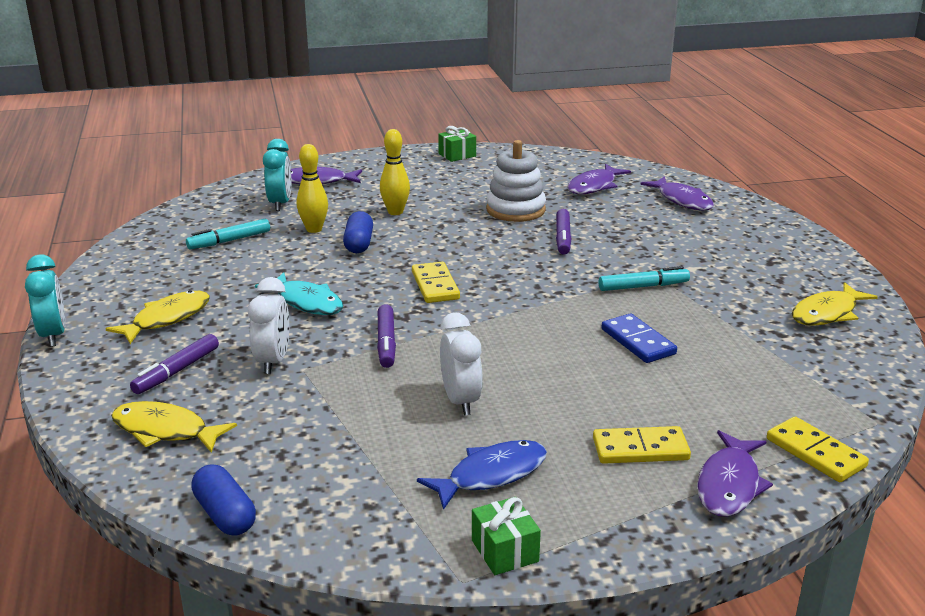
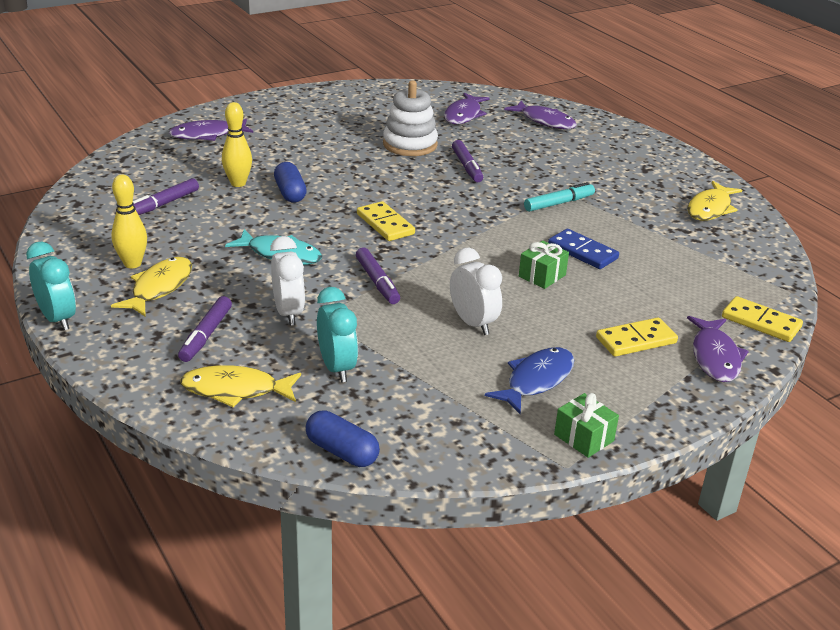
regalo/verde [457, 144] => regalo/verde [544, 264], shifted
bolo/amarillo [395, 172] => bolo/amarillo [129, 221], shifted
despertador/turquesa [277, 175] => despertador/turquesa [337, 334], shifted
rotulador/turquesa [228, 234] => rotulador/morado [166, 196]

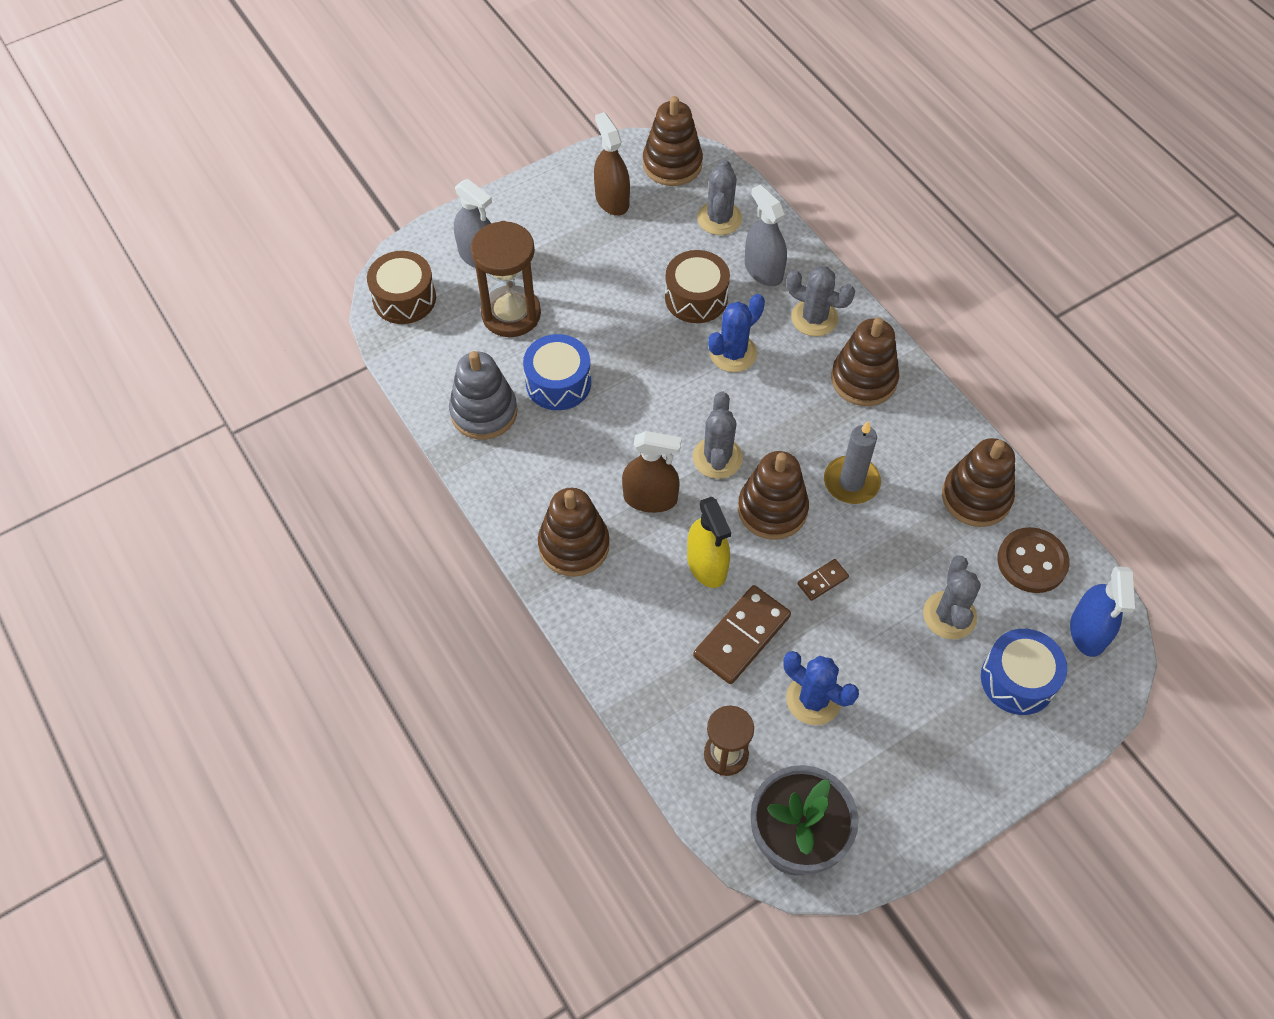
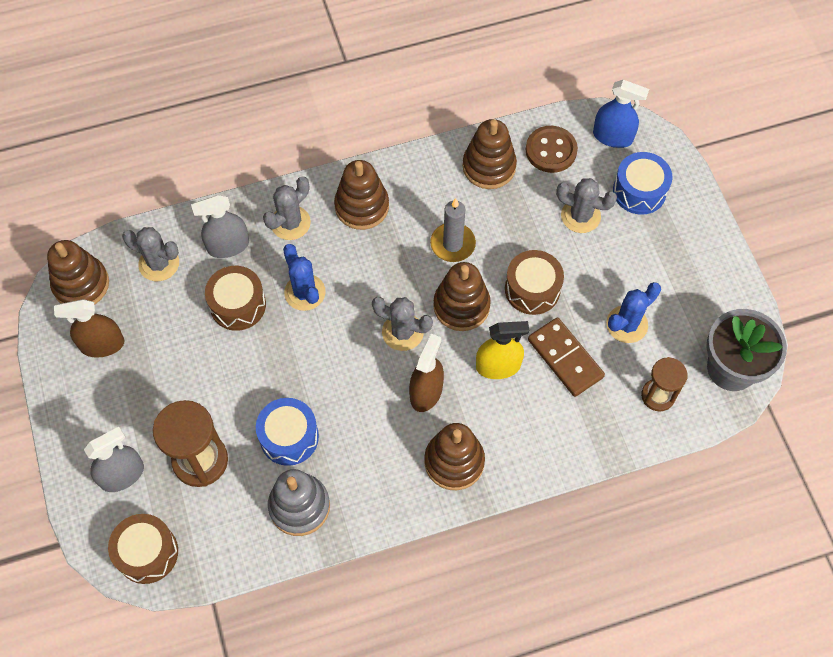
ficha de dominó/marrón [823, 580] => tambor/marrón [534, 282]

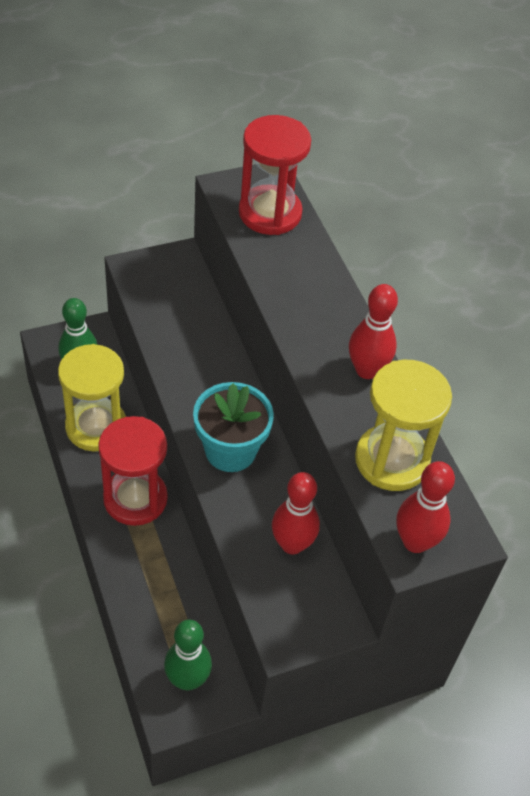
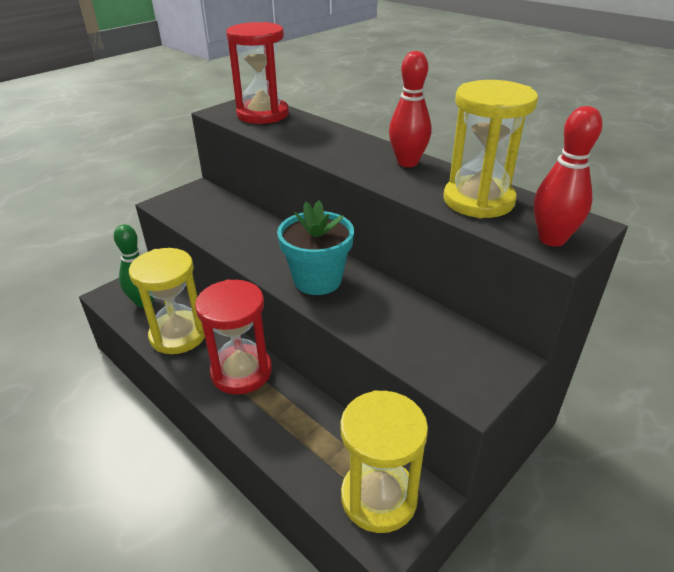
bolo/rojo [296, 513] => nothing
bolo/verde [188, 655] => reloj de arena/amarillo [384, 461]

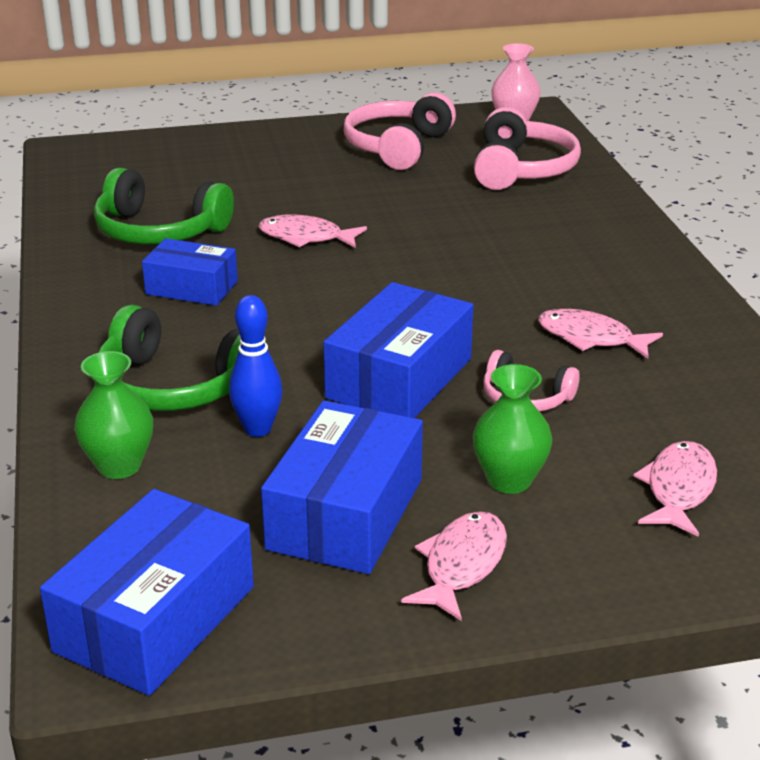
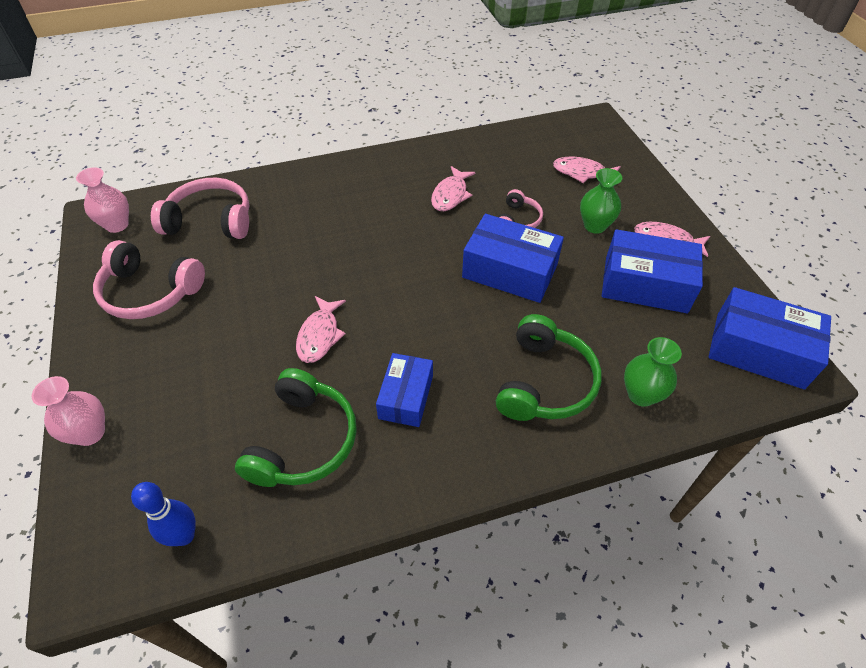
bolo/azul [256, 366] => bolo/azul [163, 514], shifted
nothing => florero/rosa [68, 411]

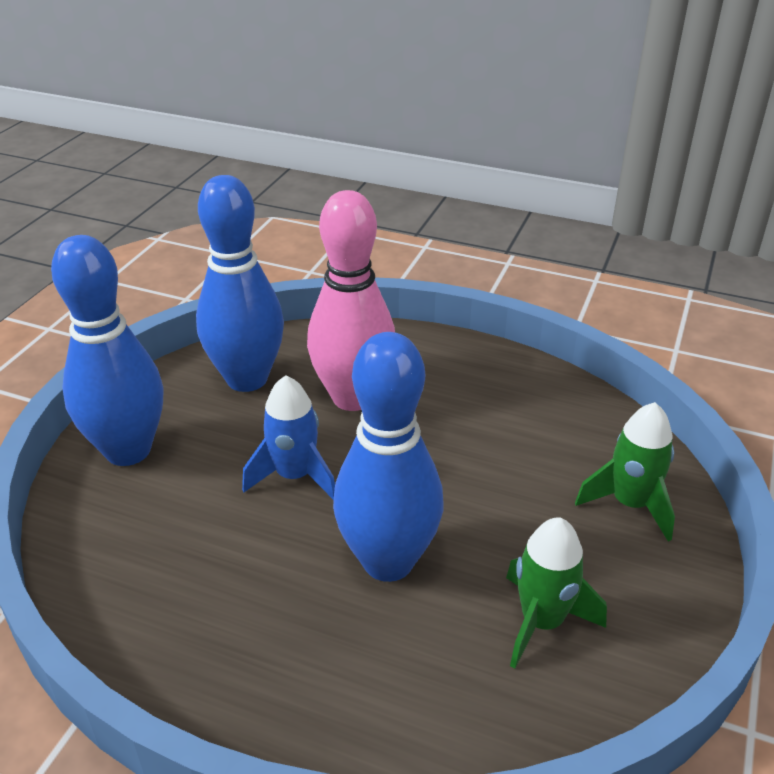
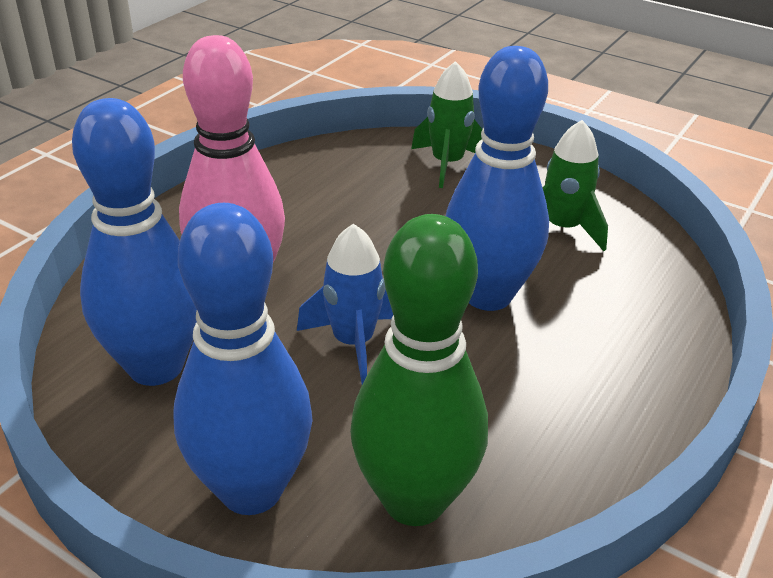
nothing => bolo/verde [419, 370]

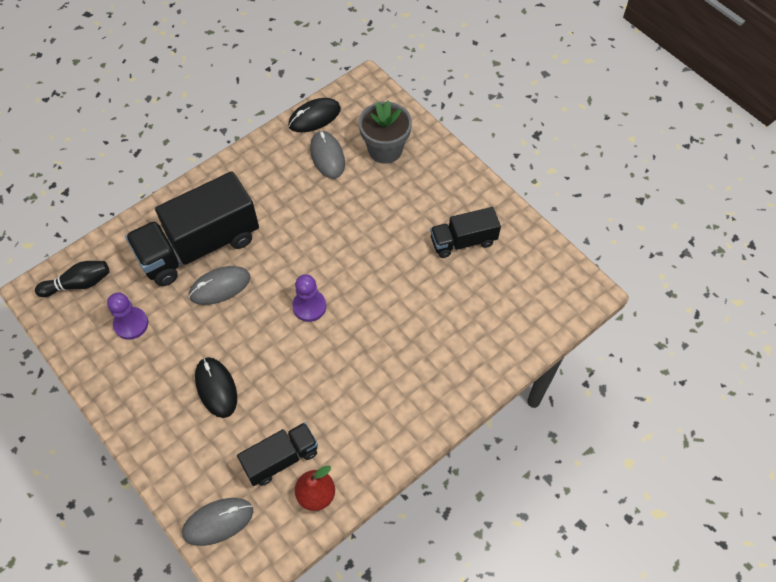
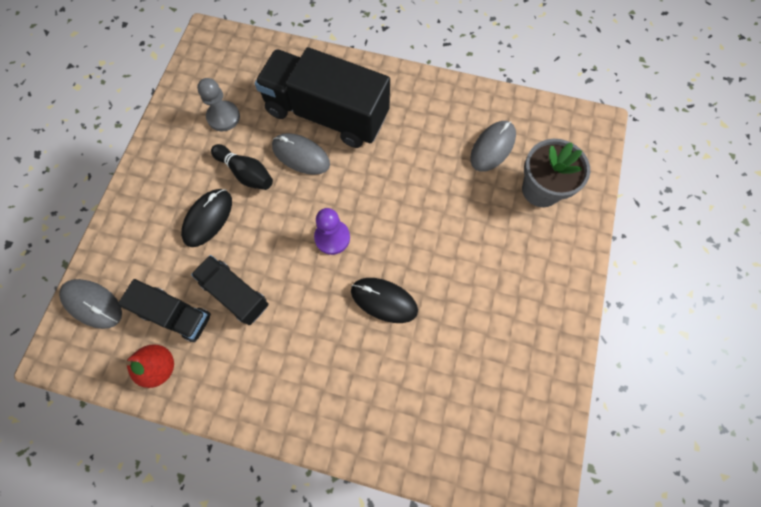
ratón/negro [314, 115] => ratón/negro [384, 300], shifted
camión/negro [465, 232] => camión/negro [230, 290], shifted
bolo/negro [72, 279] => bolo/negro [242, 167], shifted
peón/morado [127, 316] => peón/gris [218, 104]

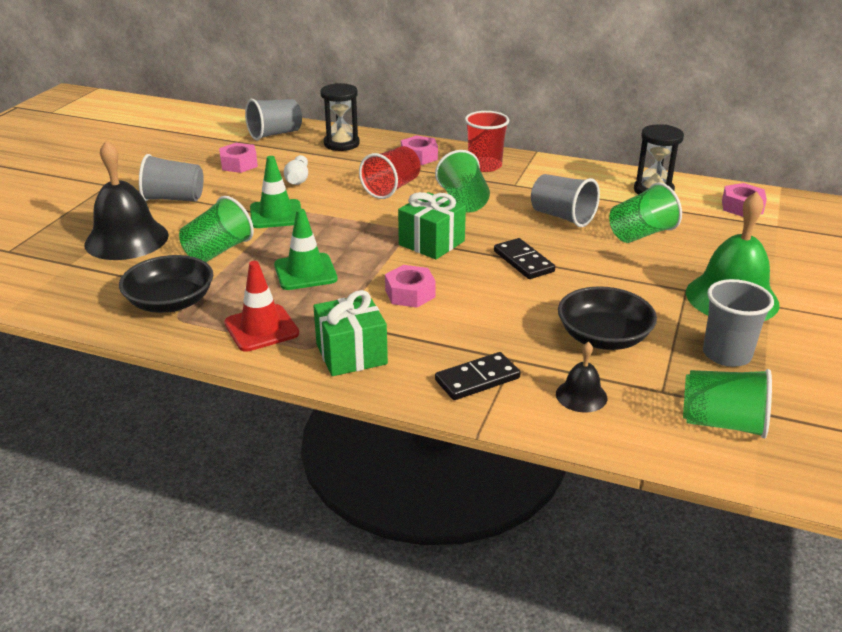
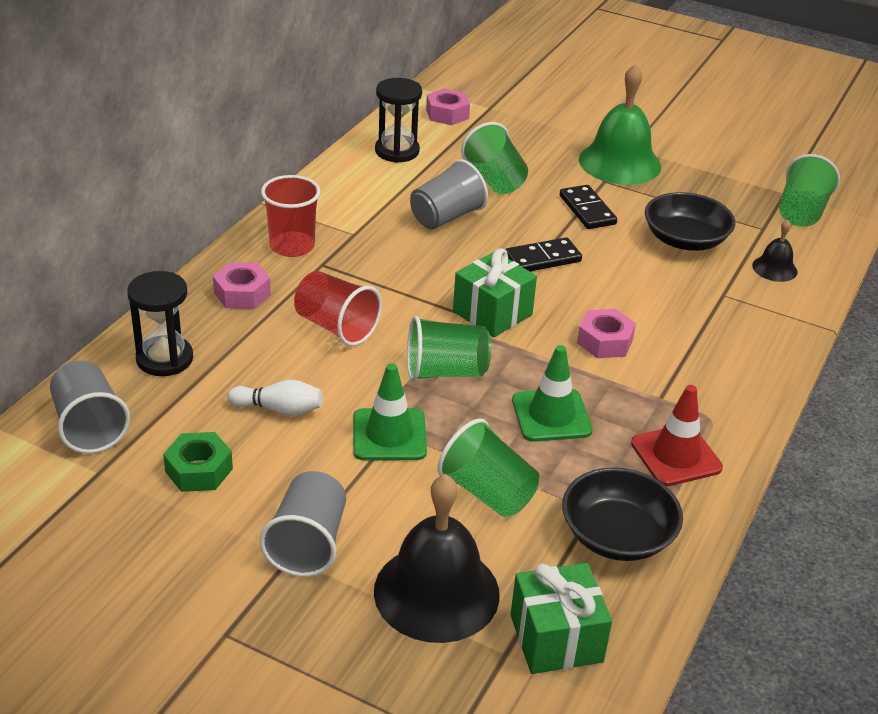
tuerca/rosa [238, 158] => tuerca/verde [198, 462]
vaso/verde [462, 181] => vaso/verde [449, 348], shifted
vaso/gris [738, 323] => nothing
regalo/verde [350, 333] => regalo/verde [561, 618], shifted
ficha de dominó/negro [478, 376] => ficha de dominó/negro [588, 207], shifted

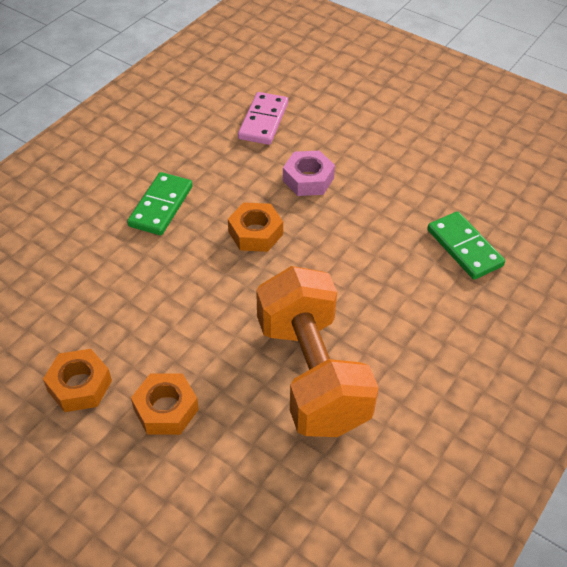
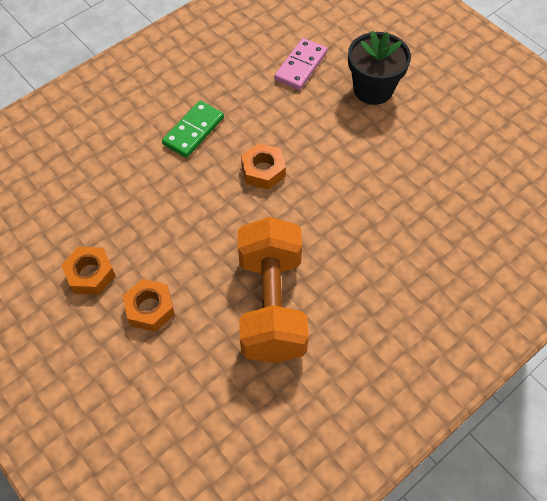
tuerca/rosa [309, 173] => nothing
ficha de dominó/verde [466, 245] => nothing
nothing => maceta/negro [379, 68]

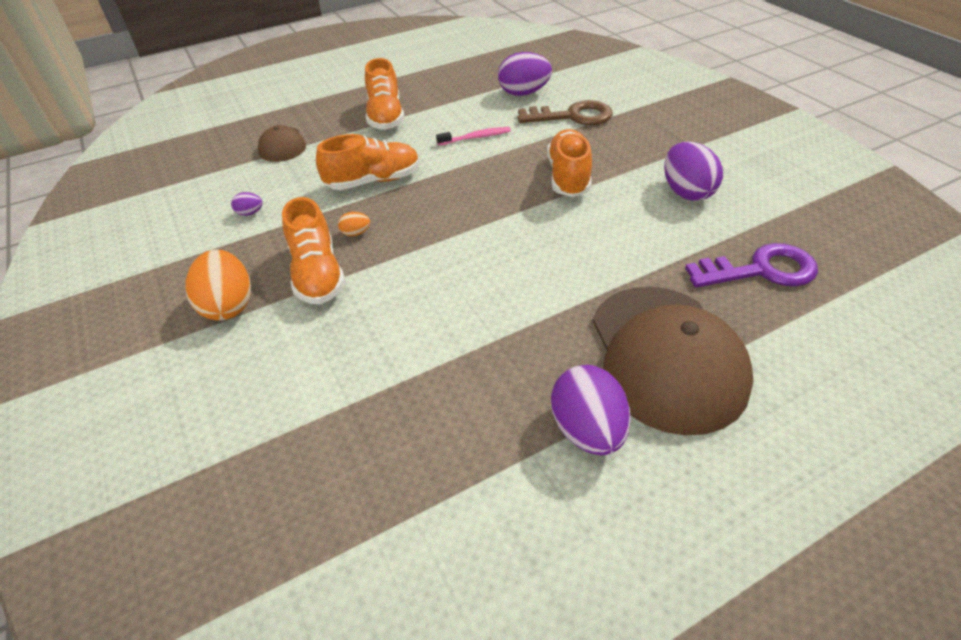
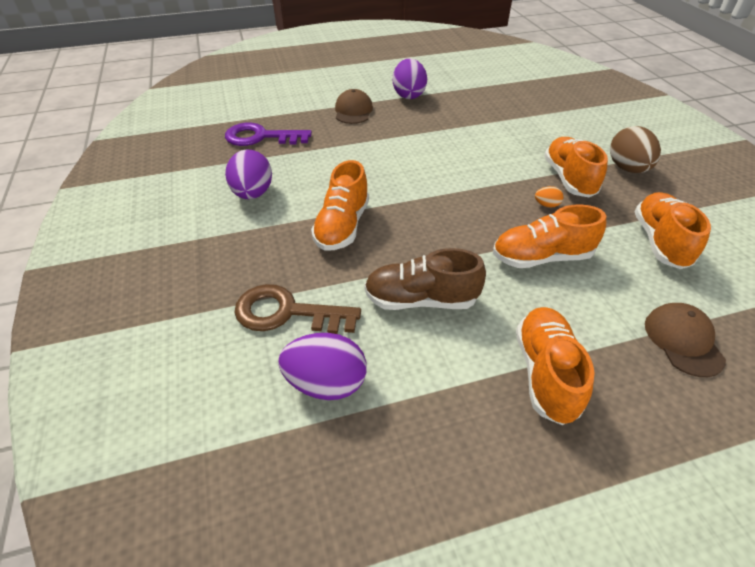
cepillo de dientes/rosa [473, 136] => zapato/marrón [425, 279]
huevo/morado [247, 204] => zapato/naranja [672, 230]
huevo/naranja [218, 285] => huevo/marrón [635, 149]
gorra/marrón [673, 361] => gorra/marrón [354, 106], x0.50

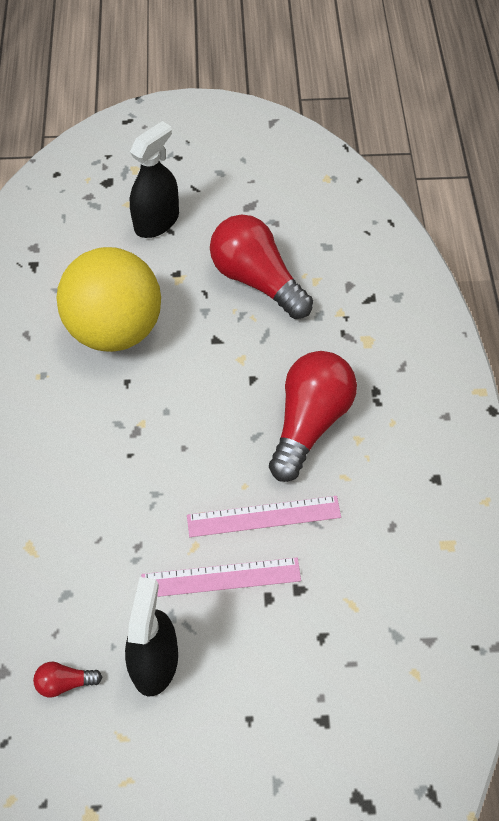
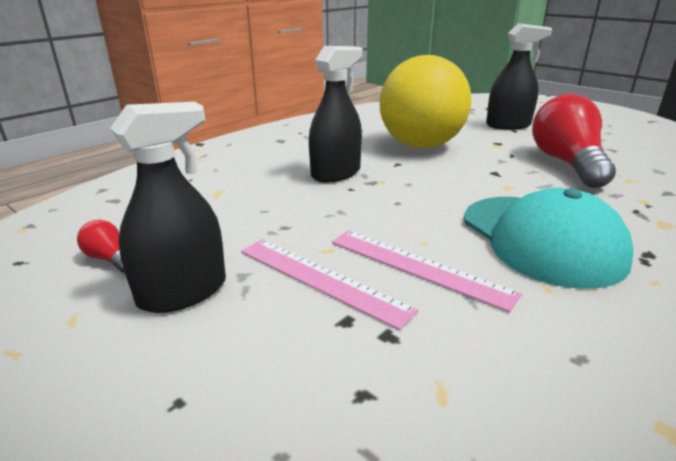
bombilla/rojo [313, 416] => gorra/turquesa [548, 238]
nothing => pulverizador/negro [335, 114]

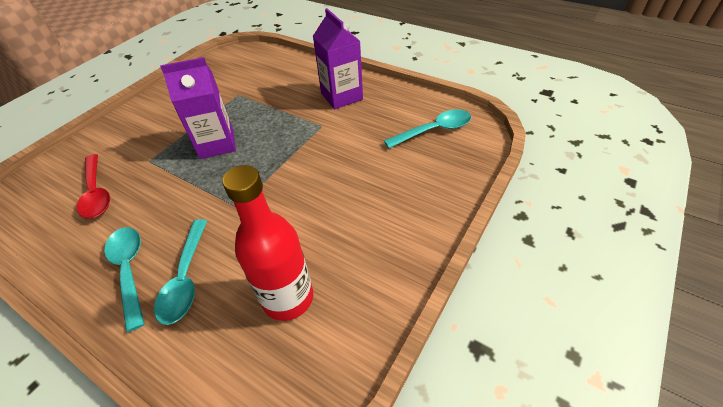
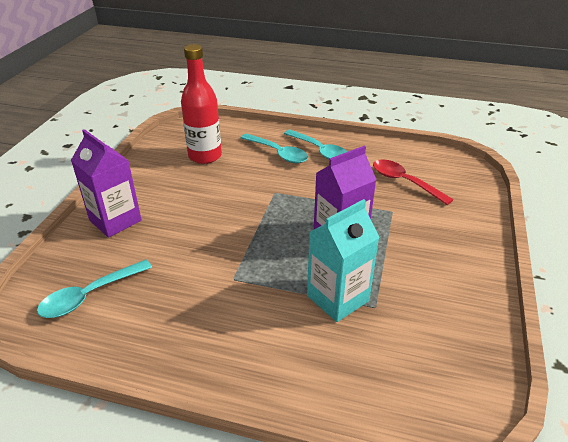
cartón de leche/morado [338, 58] => cartón de leche/morado [106, 183], shifted
cuchara/turquesa [180, 272] => cuchara/turquesa [274, 148], 150 degrees clockwise
nothing => cartón de leche/turquesa [343, 260]

